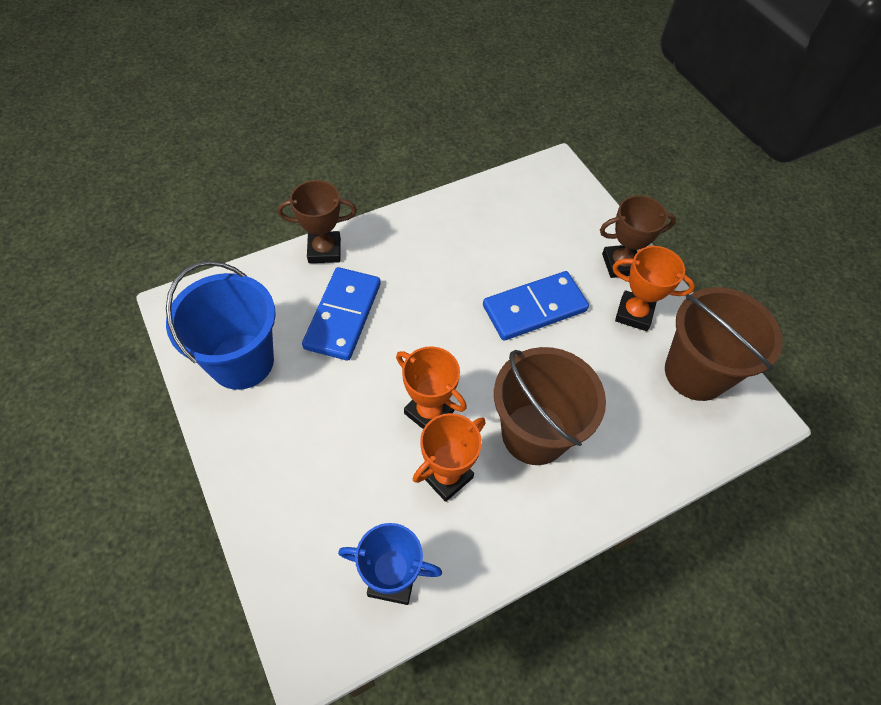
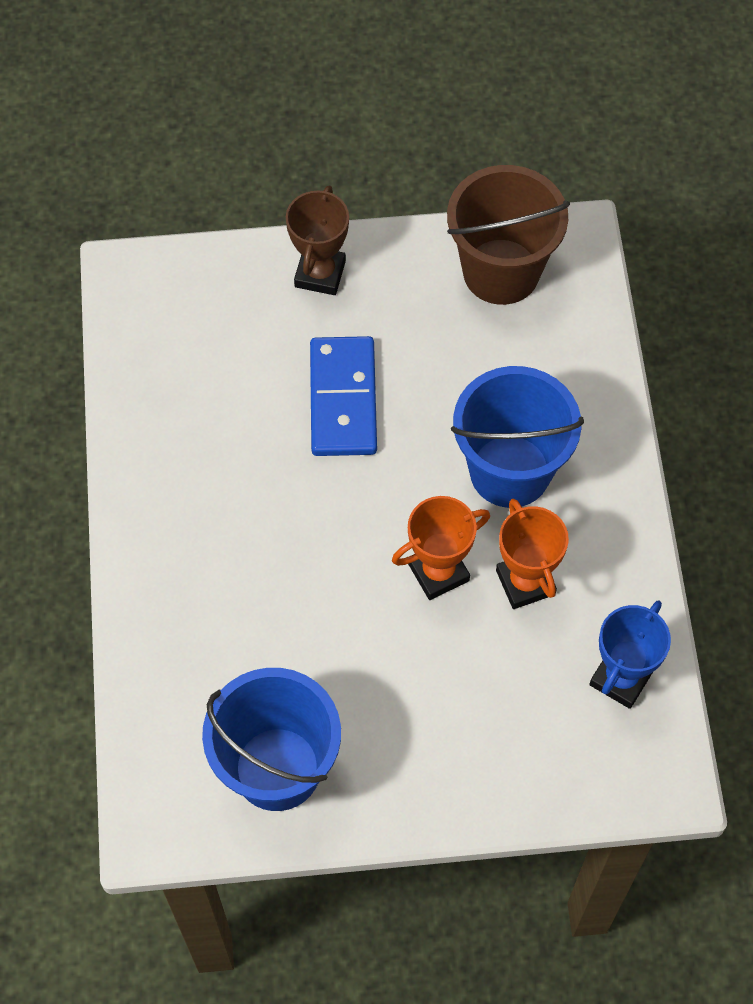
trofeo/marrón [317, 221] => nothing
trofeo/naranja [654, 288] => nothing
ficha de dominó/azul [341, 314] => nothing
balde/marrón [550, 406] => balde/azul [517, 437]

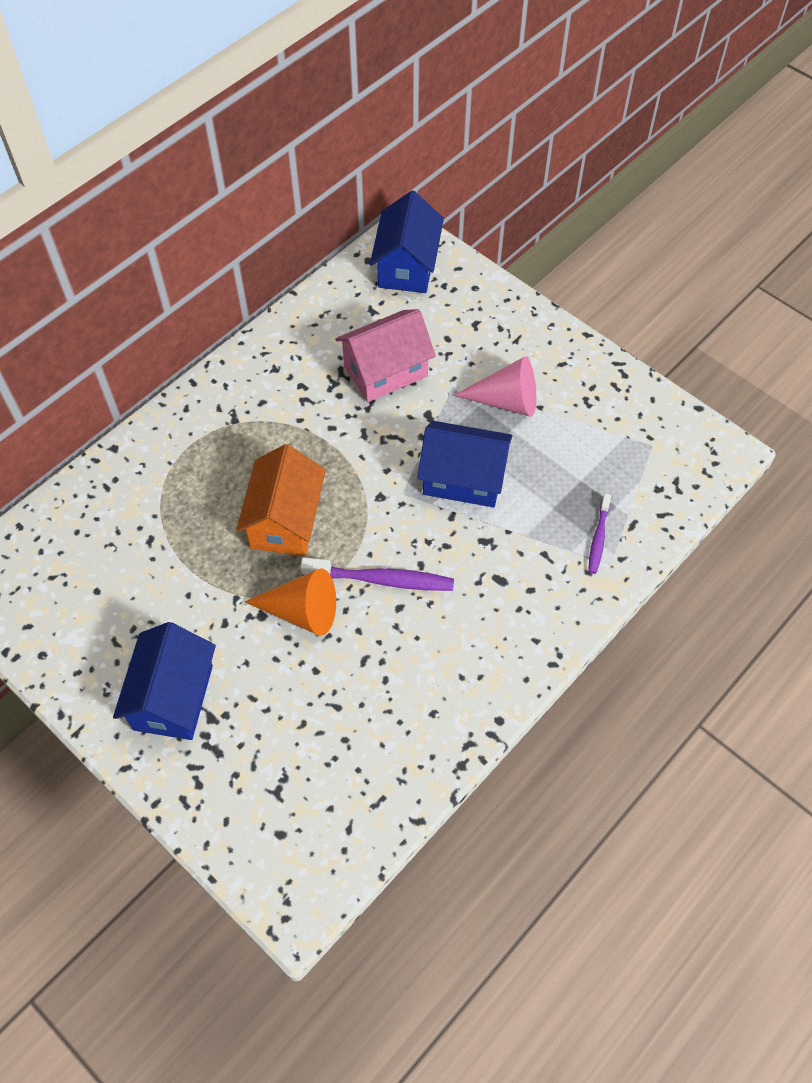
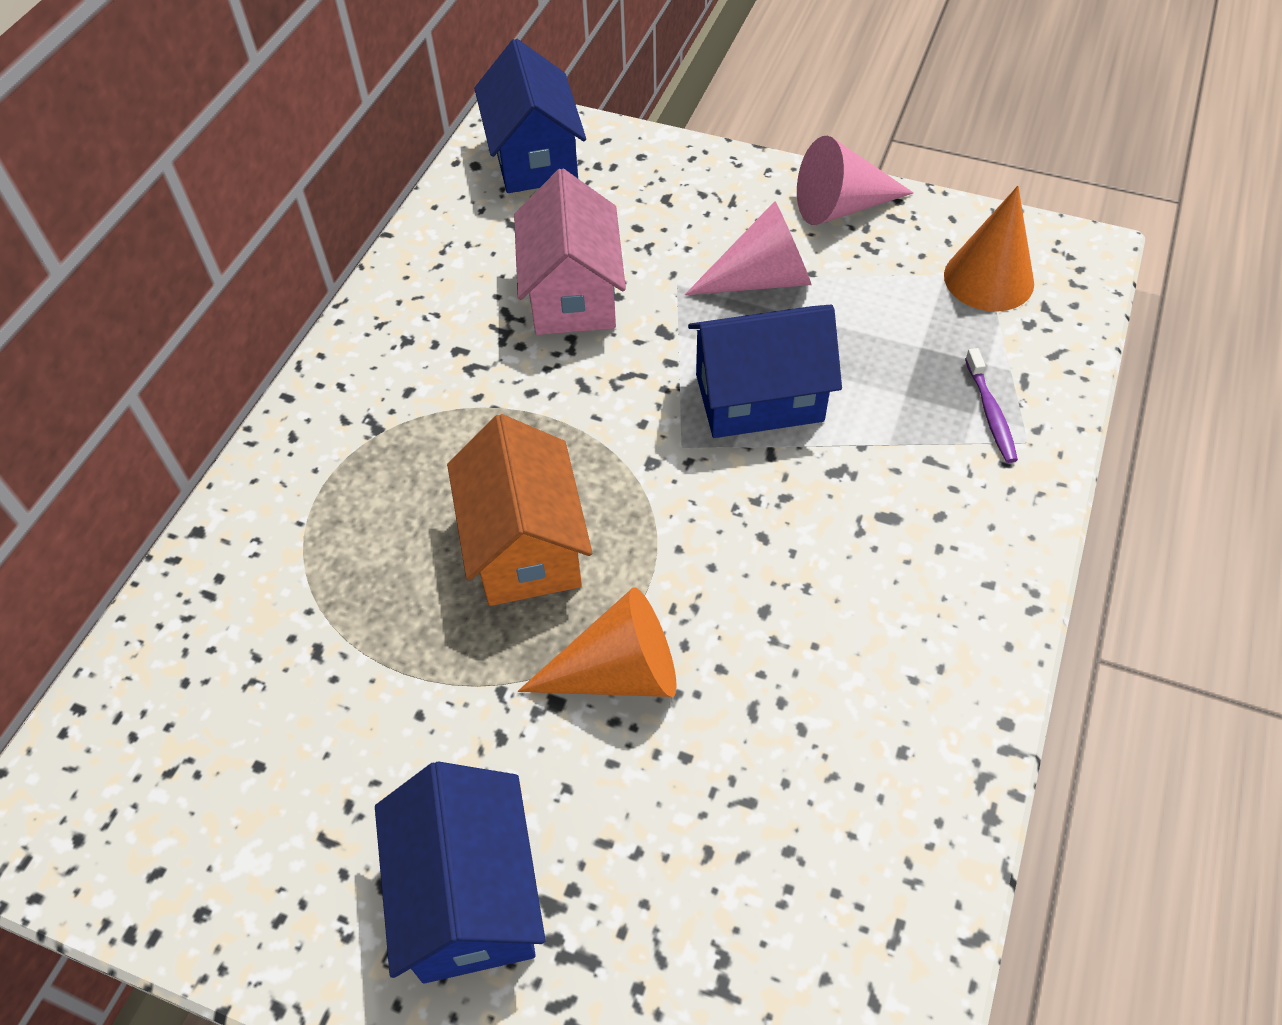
casa/rosa [385, 355] => casa/rosa [570, 252], 45 degrees counterclockwise
cepillo de dientes/morado [377, 574] => nothing
nothing => cono/rosa [855, 180]
nothing => cono/naranja [989, 249]

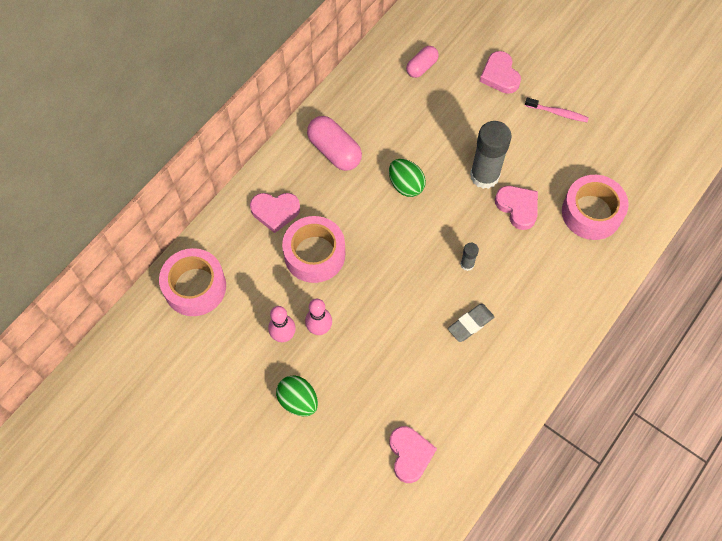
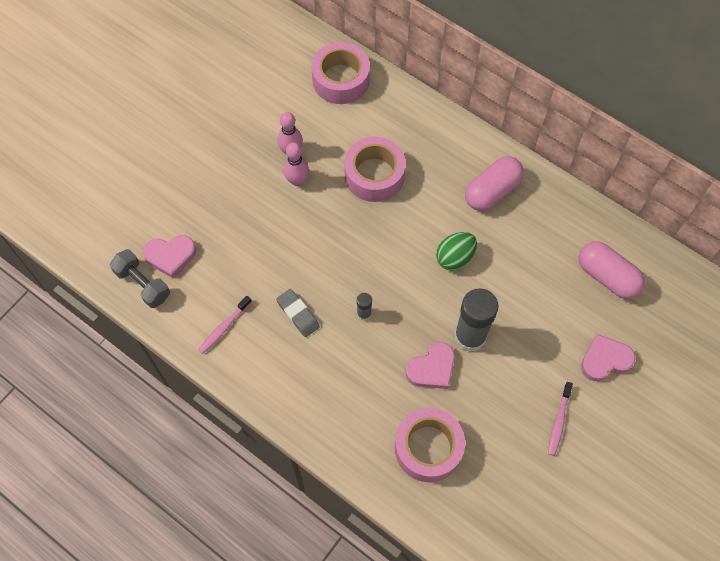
cápsula/rosa [422, 62] => cápsula/rosa [612, 270], x1.61
corazón/rosa [275, 213] => nothing
huevo/verde [297, 395] => nothing
nothing => mancuerna/gris [140, 278]
nothing => cepillo de dientes/rosa [224, 325]

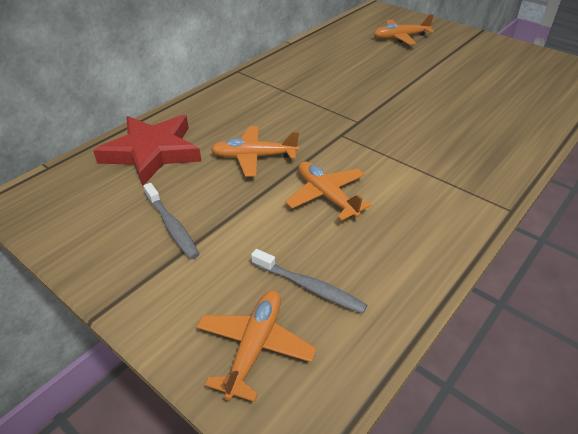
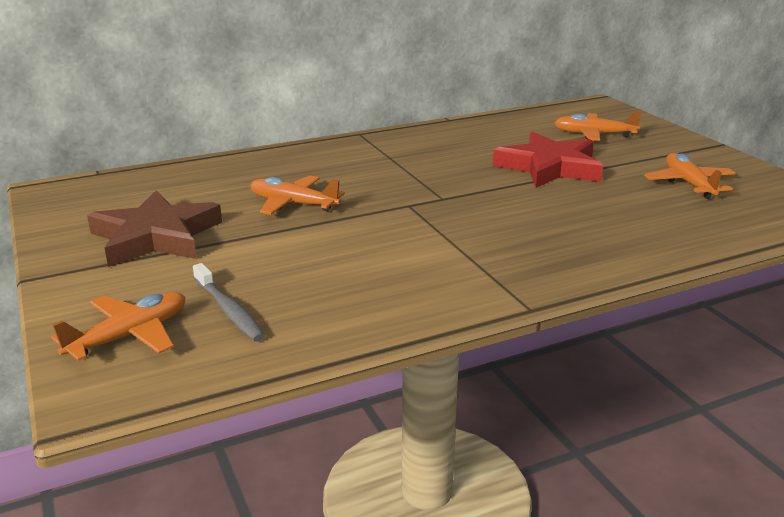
estrella/rojo [147, 150] => estrella/rojo [548, 160], shifted
avión/naranja [328, 191] => avión/naranja [690, 176], shifted
cepillo de dientes/gris [171, 221] => estrella/marrón [154, 229]

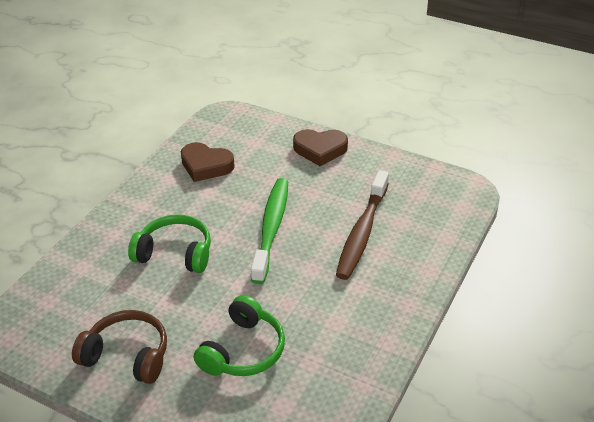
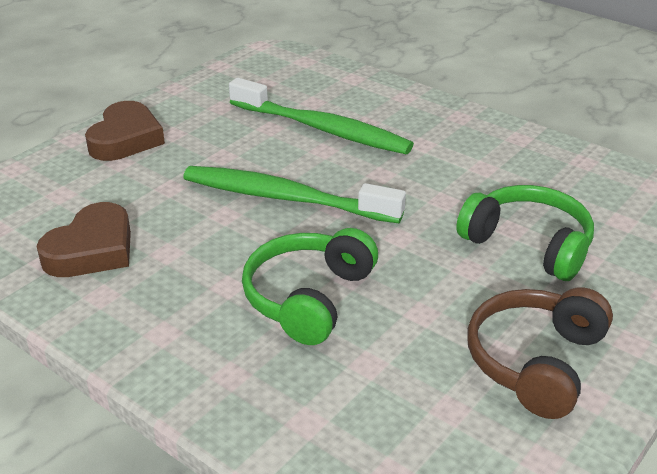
cepillo de dientes/marrón [362, 225] => cepillo de dientes/verde [321, 116]

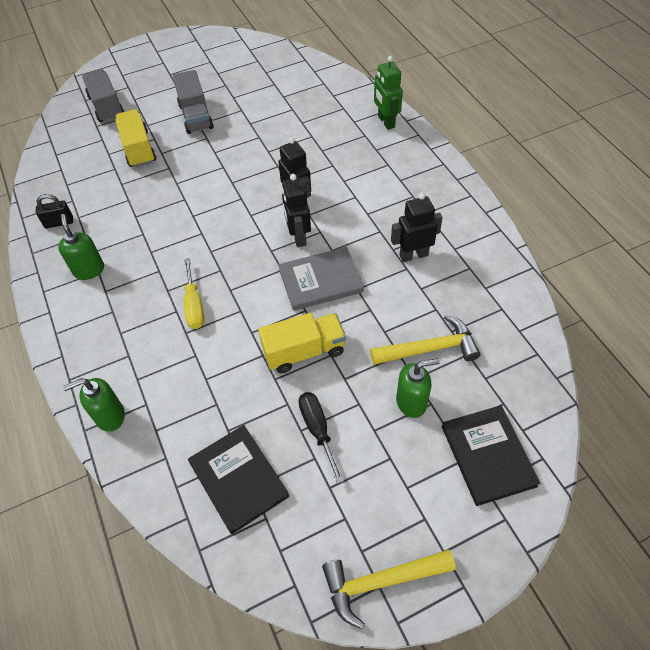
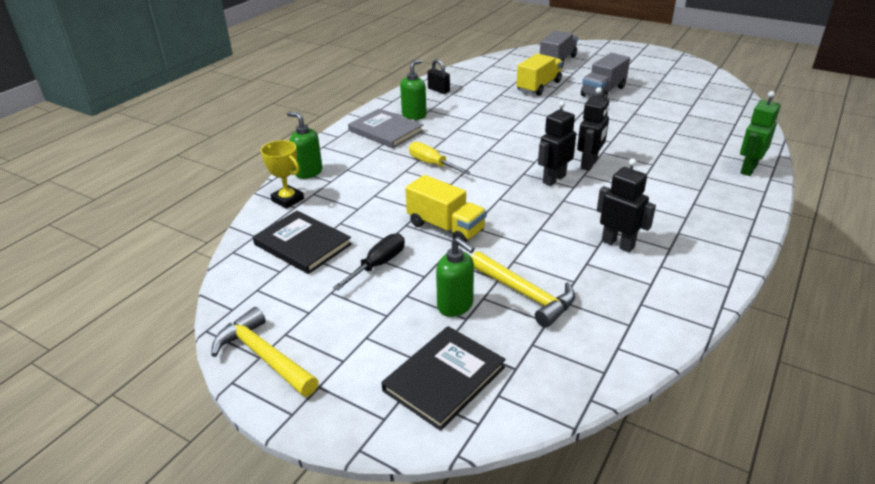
libro/gris [321, 279] => libro/gris [386, 128], shifted
destornillador/amarillo [194, 293] => destornillador/amarillo [439, 158], 90 degrees clockwise
libro/negro [238, 479] => libro/negro [302, 242], 75 degrees counterclockwise
nothing => trofeo/amarillo [282, 174]

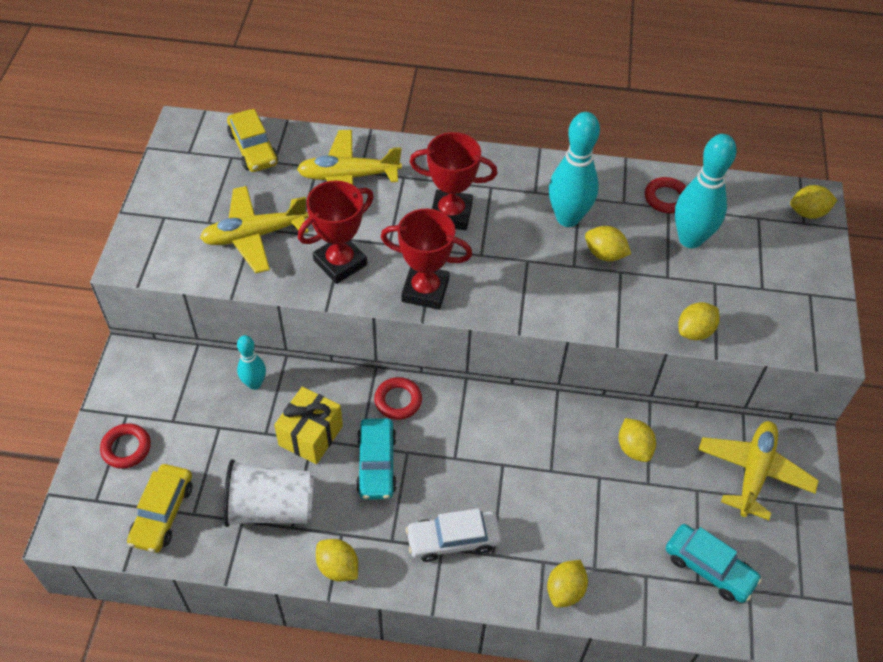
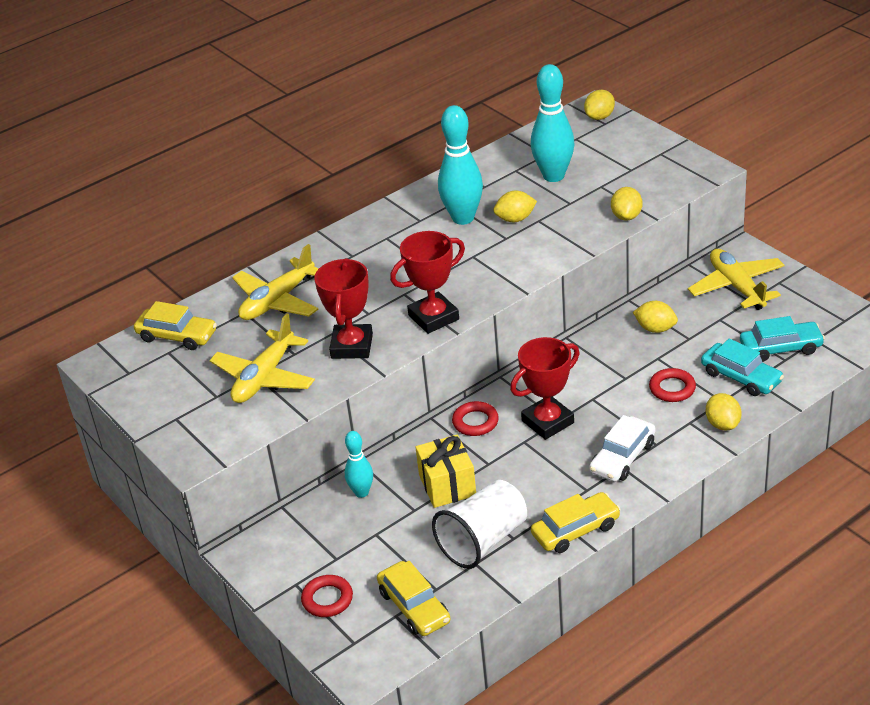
trofeo/rojo [453, 181] => trofeo/rojo [545, 388], shifted
anillo/rojo [665, 195] => anillo/rojo [672, 385], shifted
coche/turquesa [376, 459] => coche/turquesa [742, 367], shifted
limón/amarillo [337, 560] => coche/amarillo [576, 522]

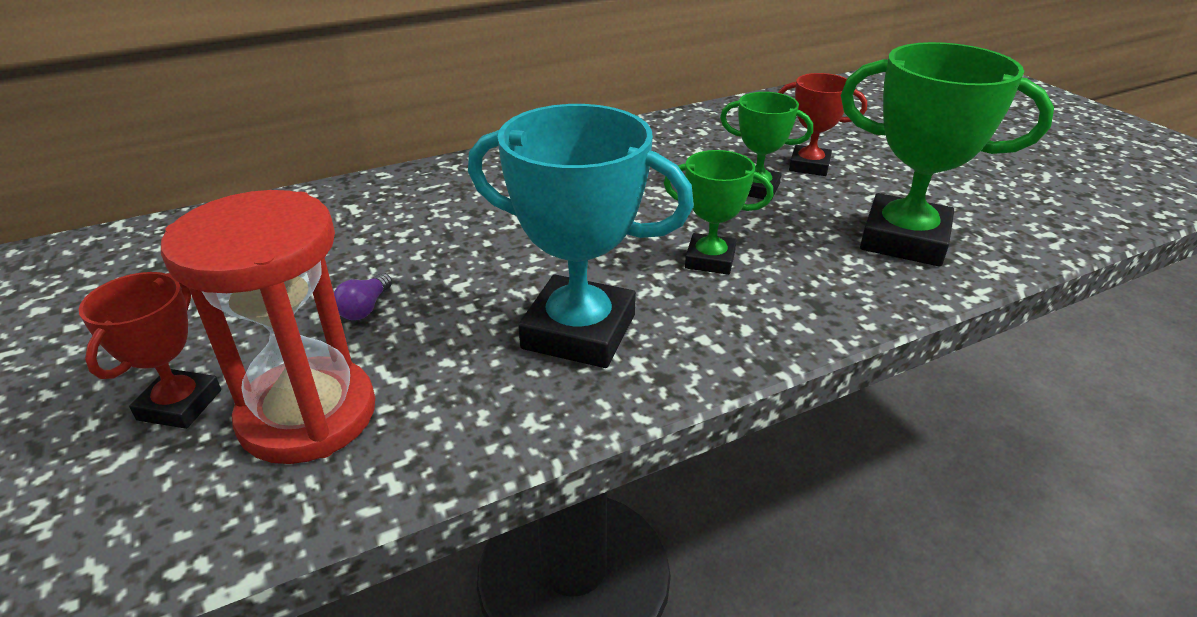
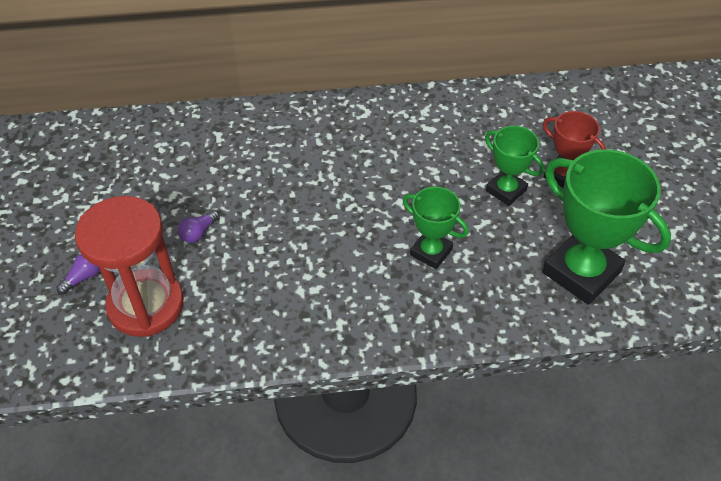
trofeo/turquesa [581, 236] => nothing
trofeo/rojo [149, 350] => bombilla/morado [78, 274]

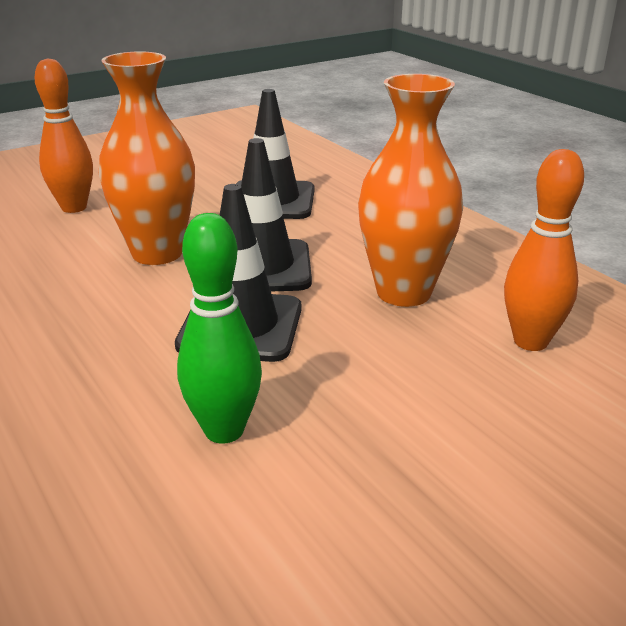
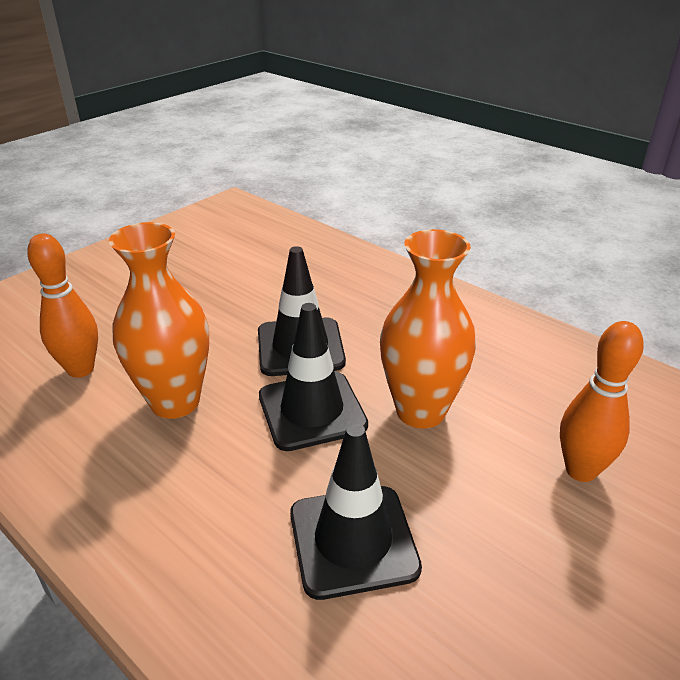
bolo/verde [219, 328] => nothing

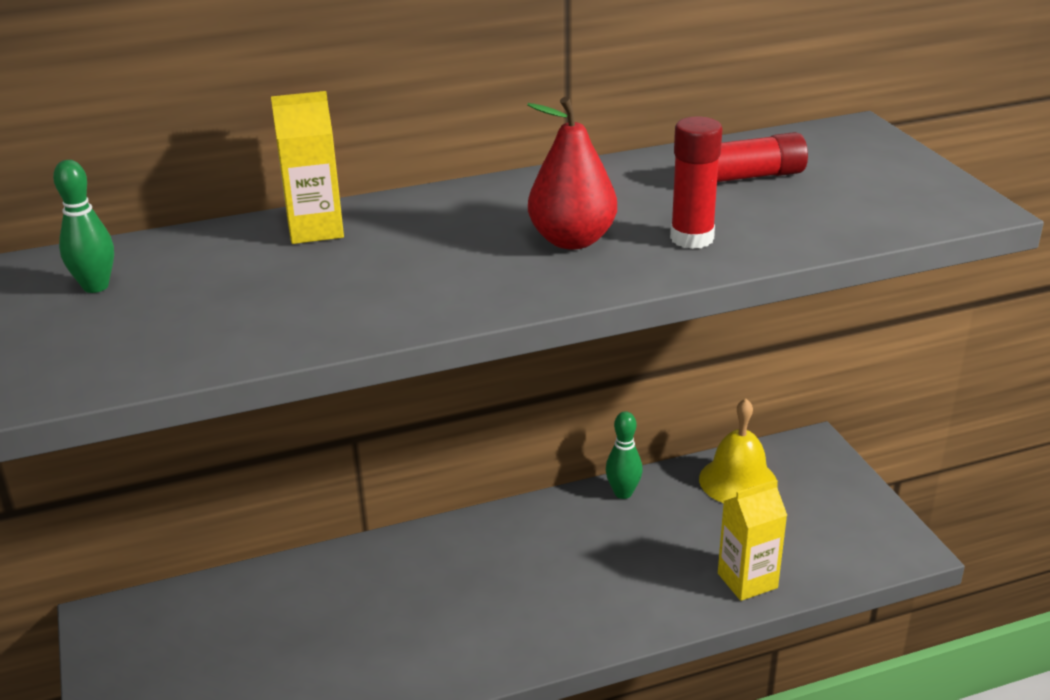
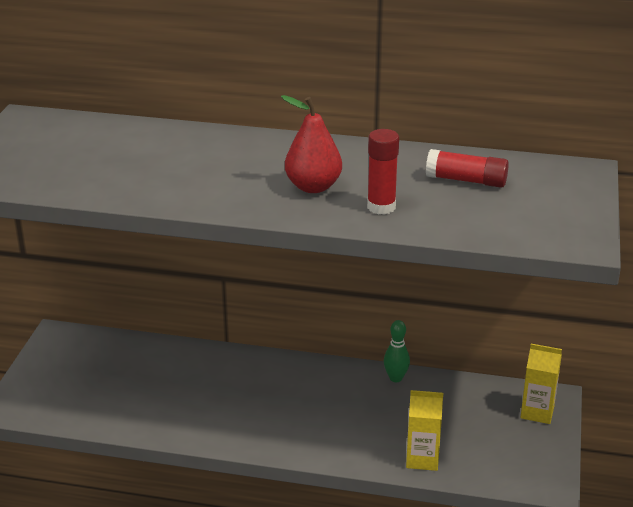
cartón de leche/amarillo [307, 167] => cartón de leche/amarillo [541, 384], shifted
bolo/verde [83, 226] => nothing
campana/amarillo [738, 450] => nothing

